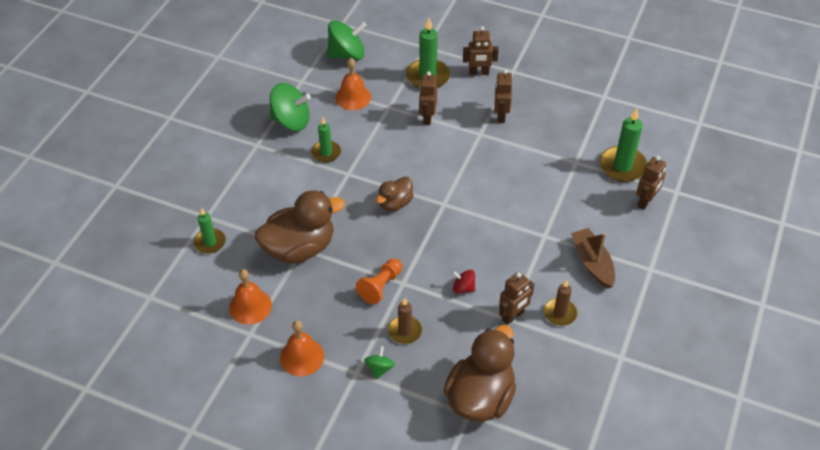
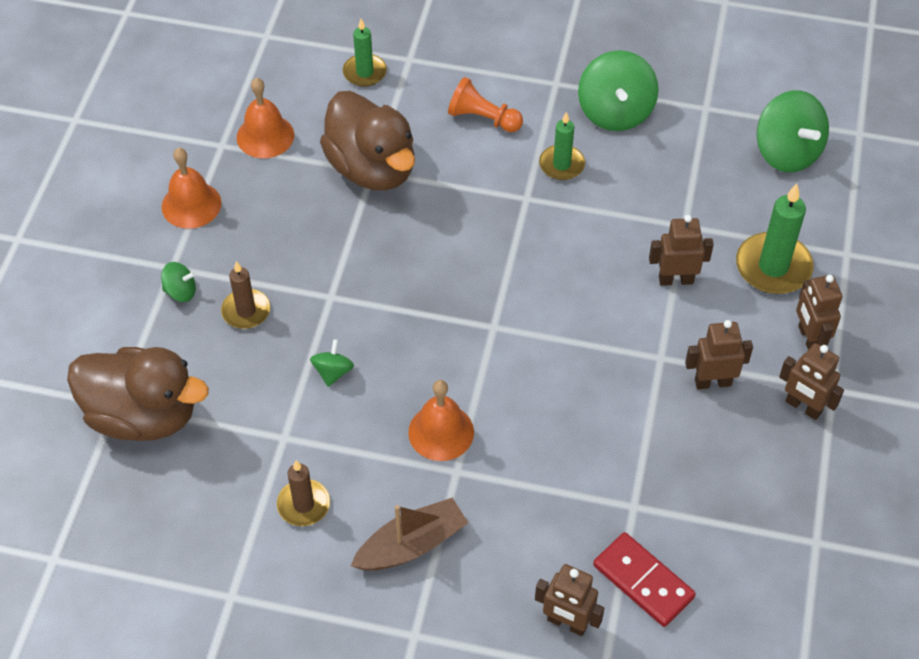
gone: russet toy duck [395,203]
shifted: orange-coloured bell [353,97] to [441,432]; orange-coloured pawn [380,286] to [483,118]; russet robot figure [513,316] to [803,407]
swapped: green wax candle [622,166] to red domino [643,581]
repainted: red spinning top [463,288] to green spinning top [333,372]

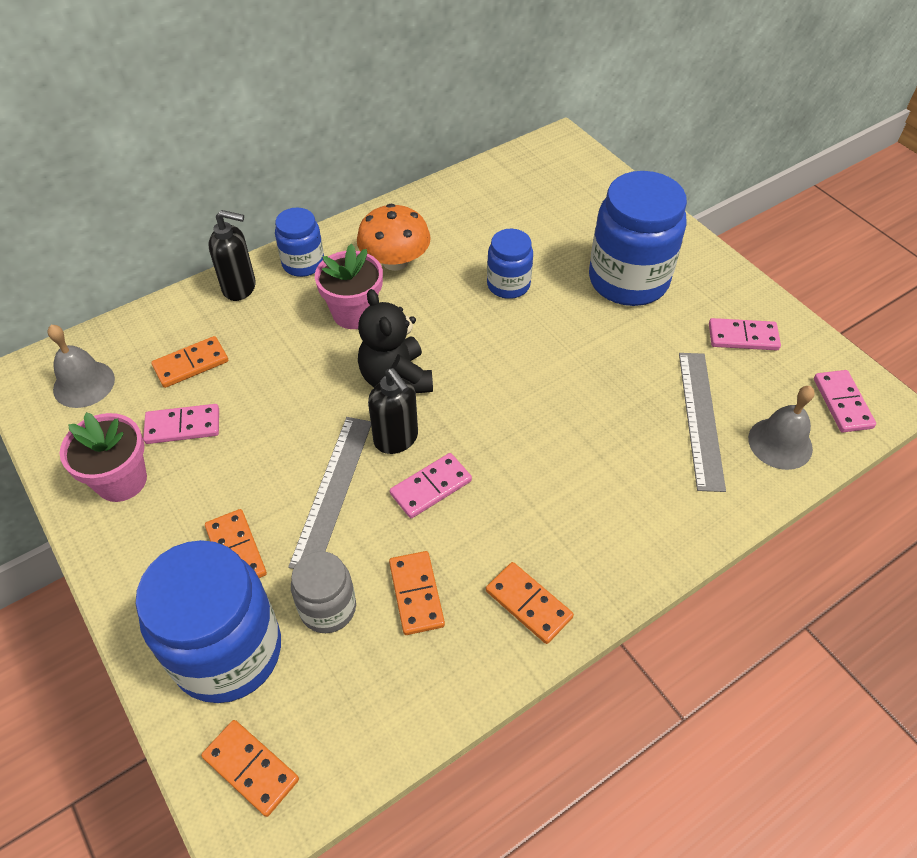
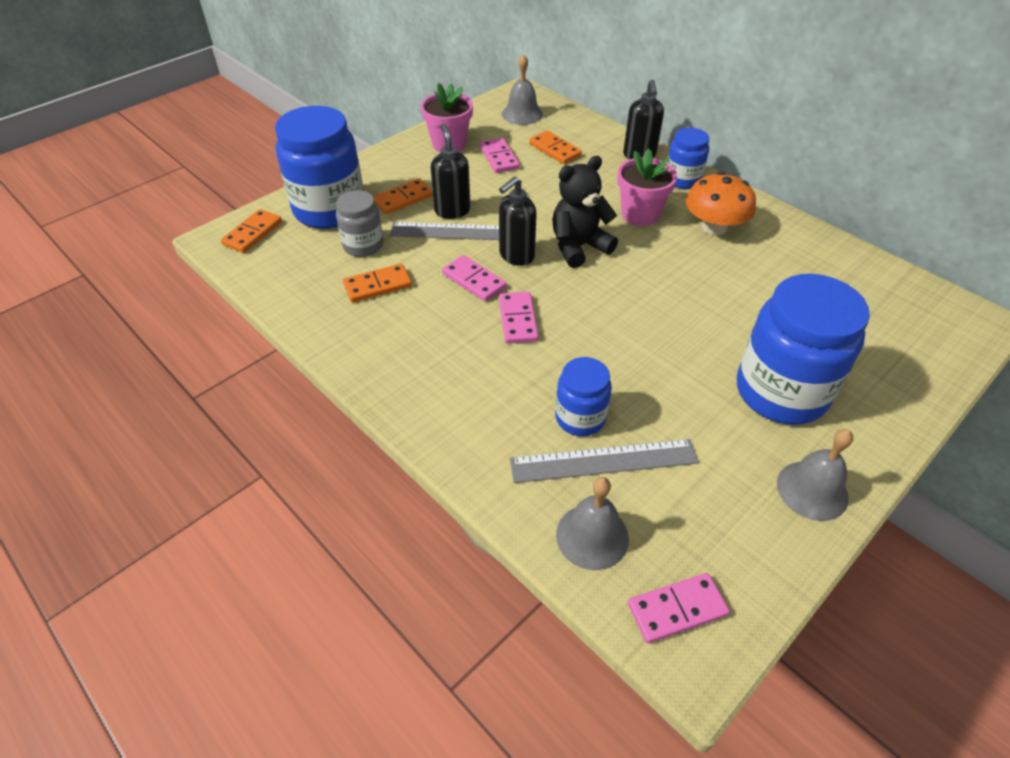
gone: orange-coloured domino [528,604]
new: ebony pump bottle [452,210]; grey bell [812,490]
shifted: royal blue jam jar [508,285] to [580,418]; rose-pink domino [743,337] to [518,320]

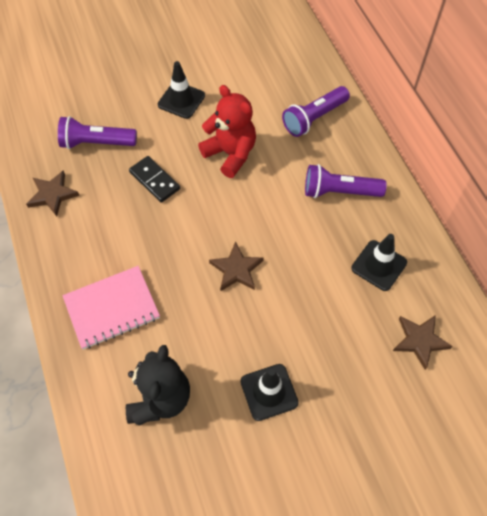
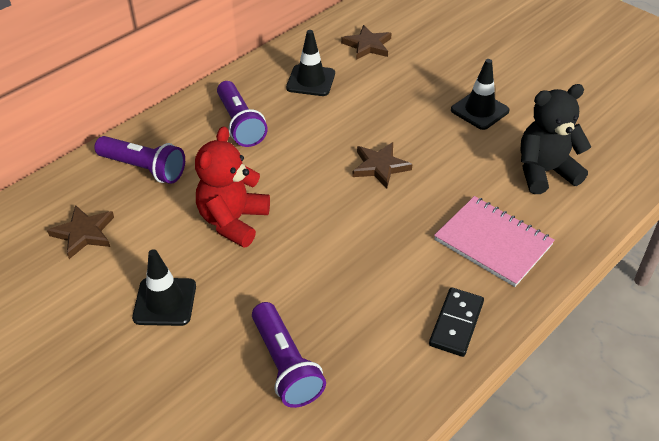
shifted: ebony domino [154,180] to [456,324]; russet star shape [52,194] to [84,233]

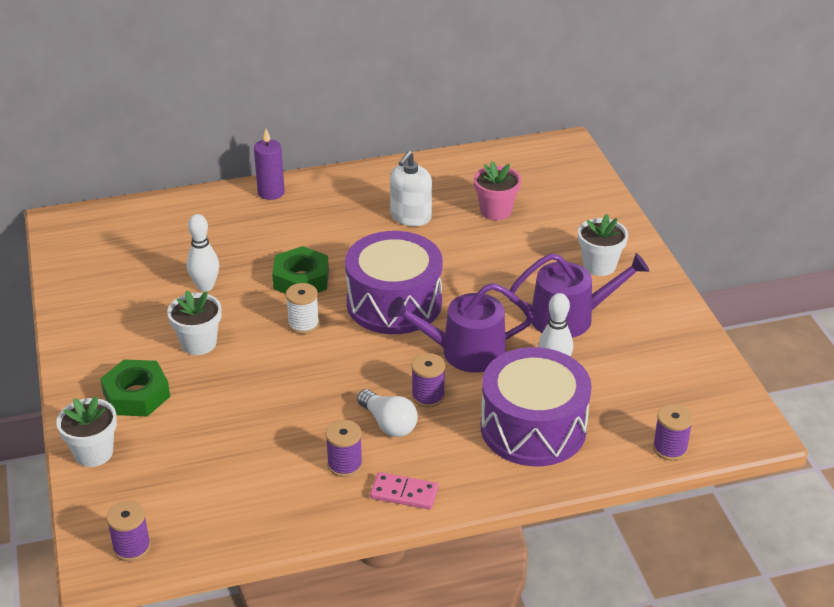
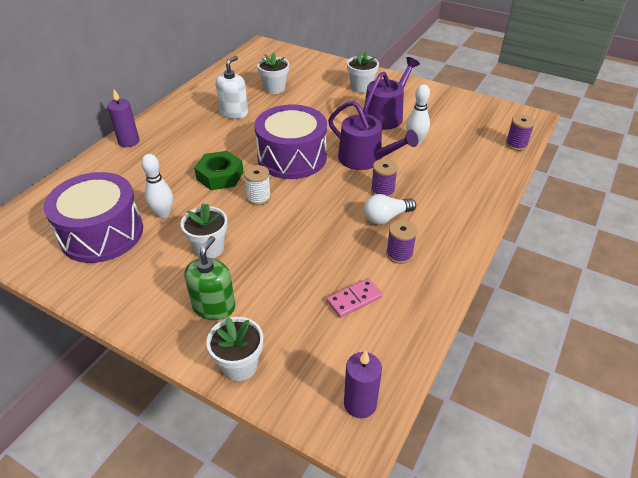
shifted: violet snare drum [533,428] to [102,233]; rose-pink domino [404,493] to [354,299]
swapped: green hexagon nut [136,395] to green pump bottle [214,306]; violet reel of thread [132,547] to violet wax candle [360,404]
repainted: rose-pink potted plant [496,211] to snow-white potted plant [274,88]
rotated: snow-white pump bottle [410,217] = [234,112] 135 degrees counterclockwise; violet watering can [465,352] = [365,159] 90 degrees counterclockwise; snow-white lightbulb [388,424] = [386,217] 150 degrees clockwise

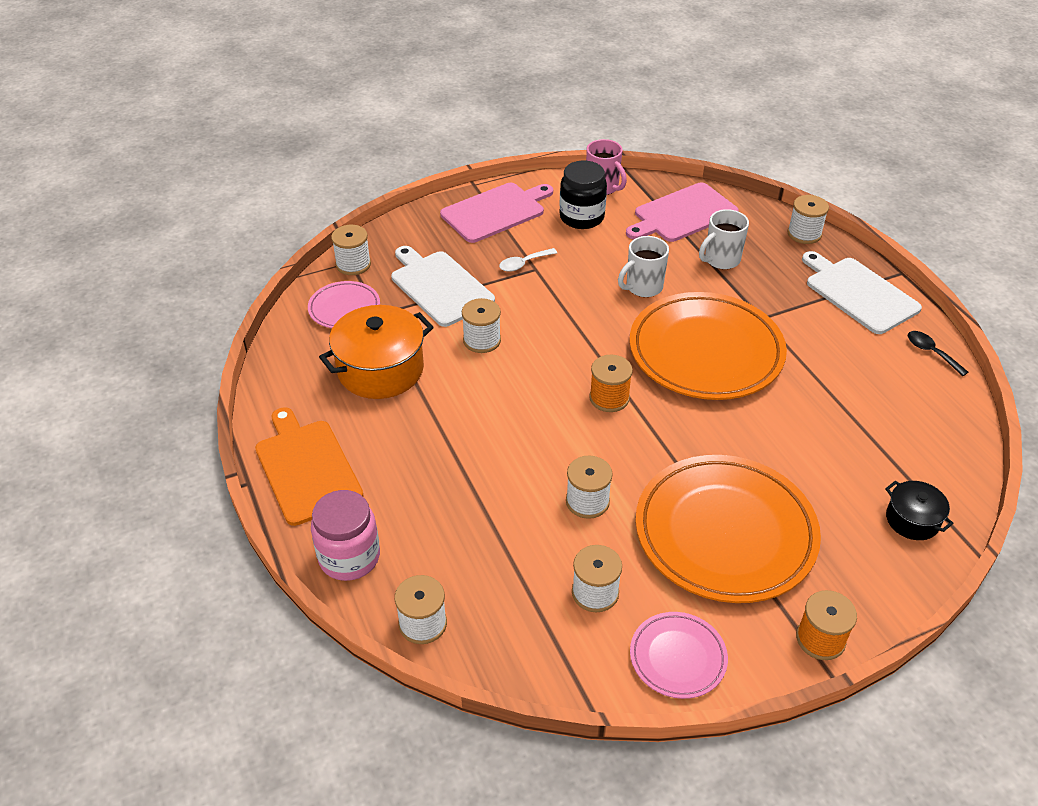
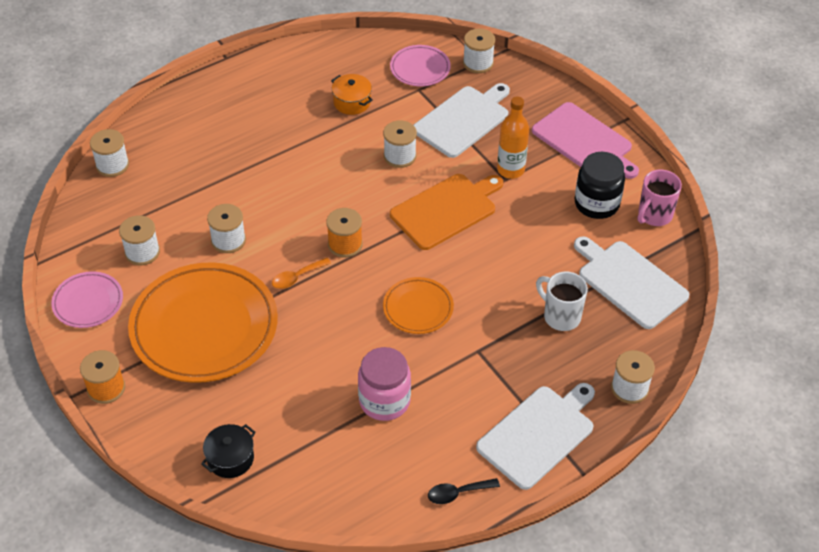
gone: snow-white mug [643,287]
new: orange-coloured teaspoon [296,277]
shifted: orange-coloured bread board [306,468] to [446,210]; rose-pink jam jar [349,557] to [384,401]
swapped: snow-white teaspoon [523,264] to orange-coloured drink bottle [510,170]
repainted: rose-pink bread board [682,214] to snow-white bread board [629,282]
rotated: ebony teaspoon [931,352] = [457,493] 150 degrees counterclockwise
scaled: orange-coloured flat dish [705,352] = [418,308] x0.49; orange-coloured pot [380,369] = [352,102] x0.54

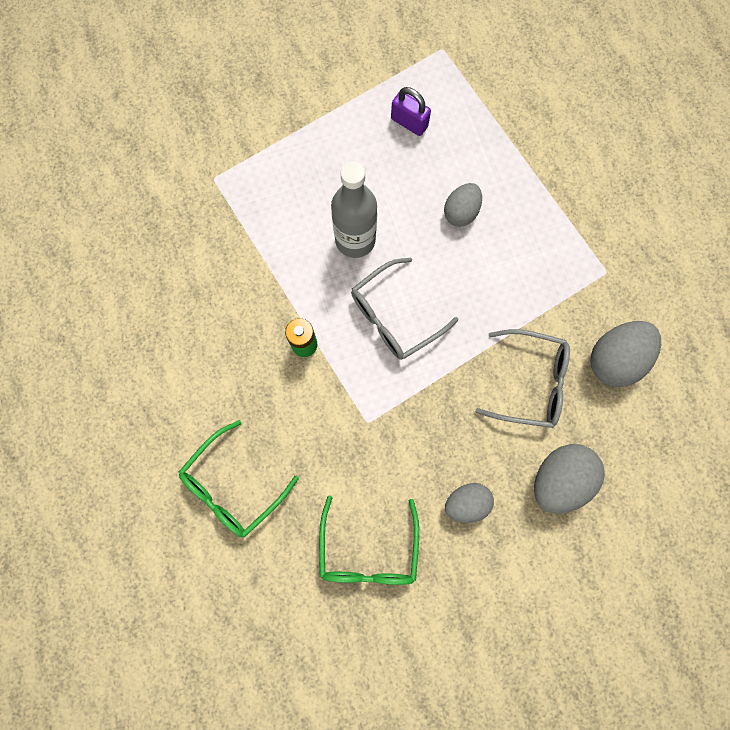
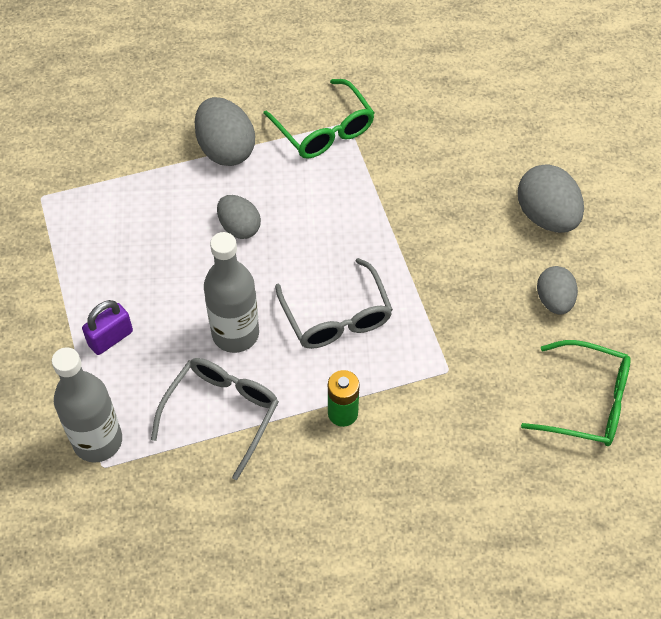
new: grey drink bottle [98,441]
shifted: violet small lock [409,122] to [110,338]; grey egg shape [614,359] to [226,149]; grey glasses [529,382] to [221,414]; green glasses [234,485] to [323,129]

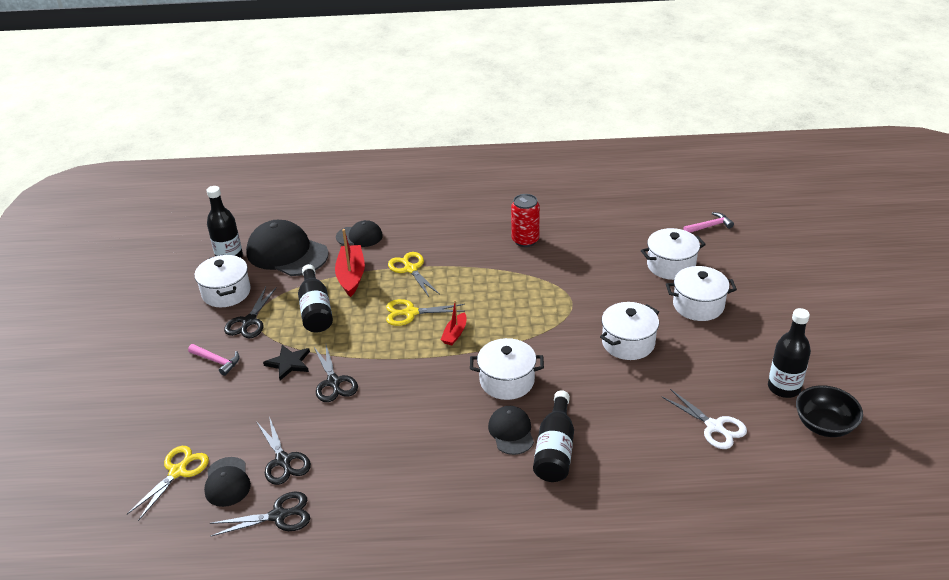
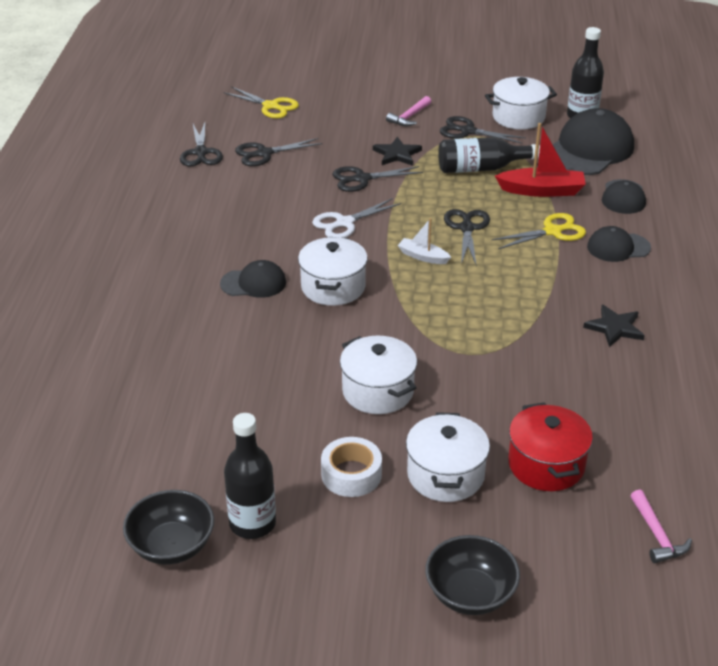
gone: ebony drink bottle [555,449]
new: snow-white tape [351,474]; ebony deep dish [470,594]
shifted: snow-white scissors [714,426] to [344,223]; ebony baseball cap [227,482] to [618,247]
swapped: red can [525,240] to ebony star shape [614,328]
repainted: snow-white pot [671,265] to red pot [546,465]; golden scissors [411,313] to ebony scissors [467,228]; red toy boat [455,334] to snow-white toy boat [423,256]

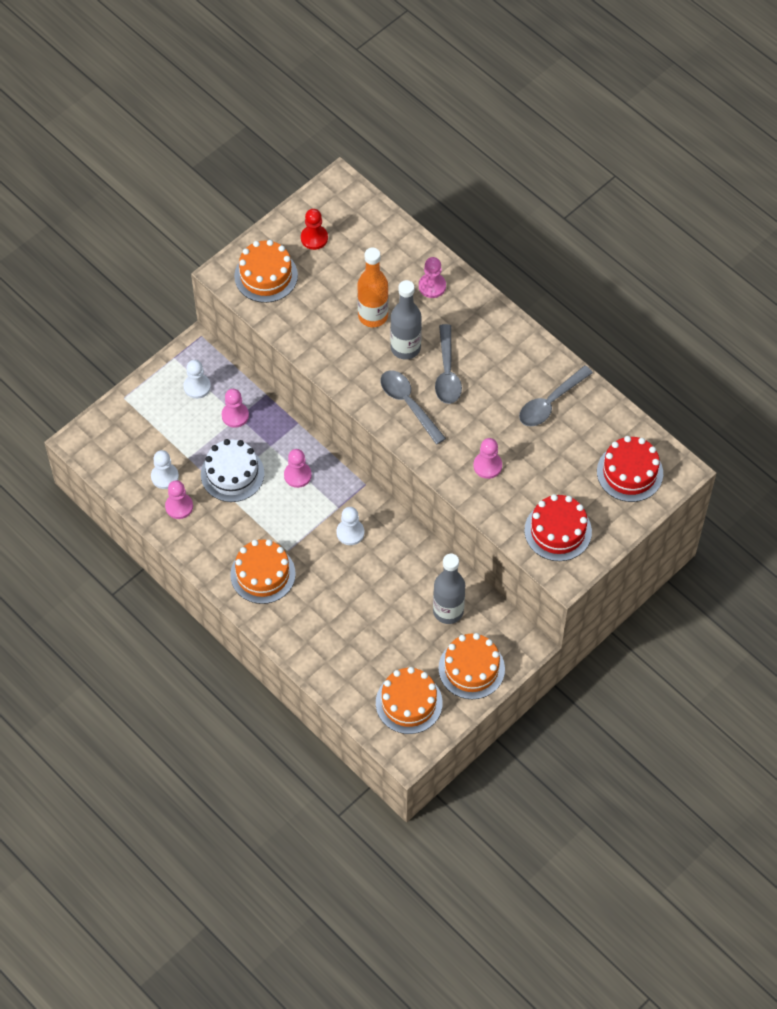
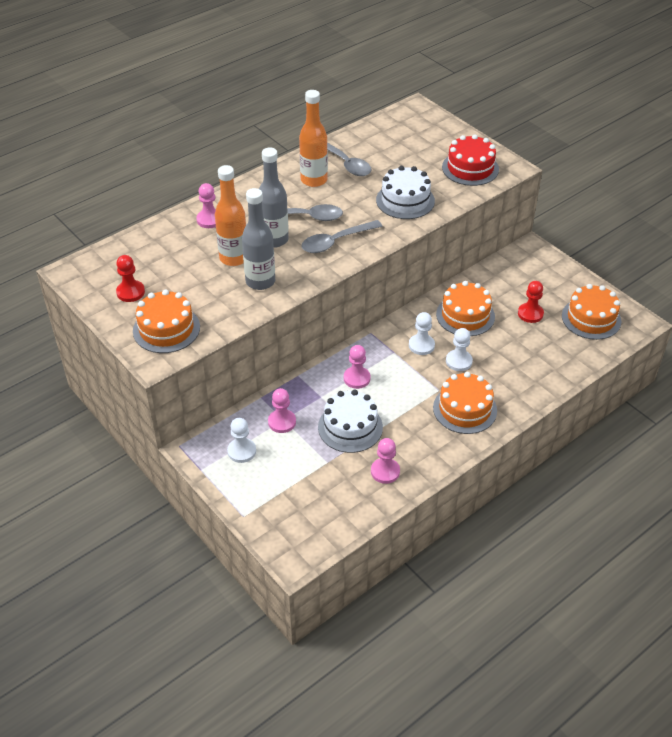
gone: red gateau [629,472]
new: orange-coloured drink bottle [314,180]; red pawn [530,314]
shifted: snow-white pawn [165,477] to [459,361]; grey drink bottle [448,611] to [260,281]; orange-coloured gateau [471,668] to [465,315]
swapped: rose-pink pawn [487,466] to snow-white gateau [405,200]

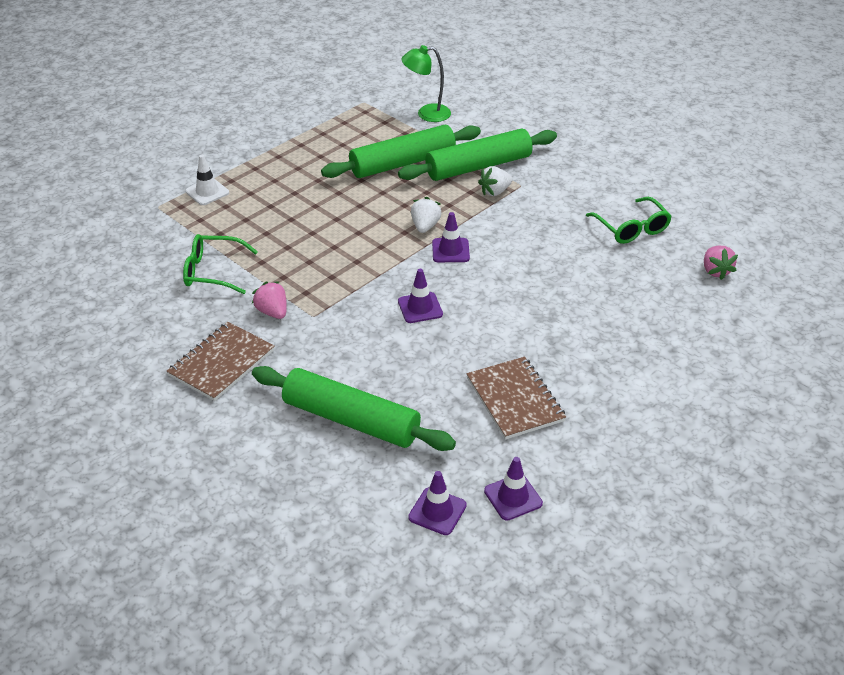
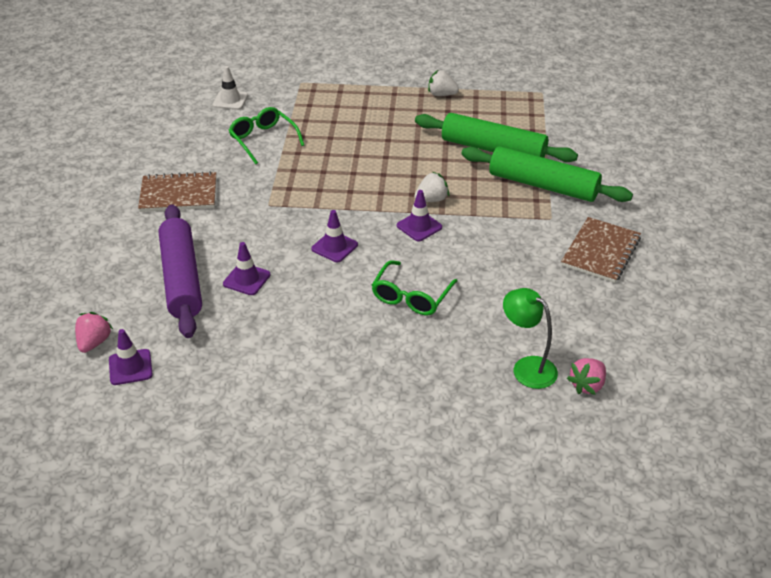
shifted: green desk lamp [426,114] to [527,367]; snow-white road cone [207,192] to [230,100]; snow-white toy strawberry [495,192] to [441,94]; green glasses [631,228] to [411,297]; rose-pink toy strawberry [272,312] to [94,342]; russet notepad [515,400] to [600,252]; violet road cone [513,497] to [246,279]
repainted: green dough roller [351,420] to violet dough roller [181,279]

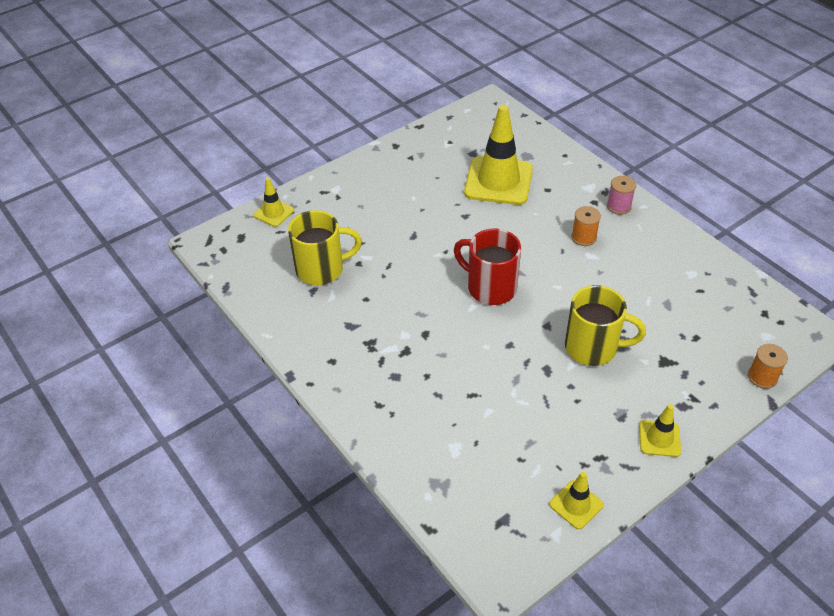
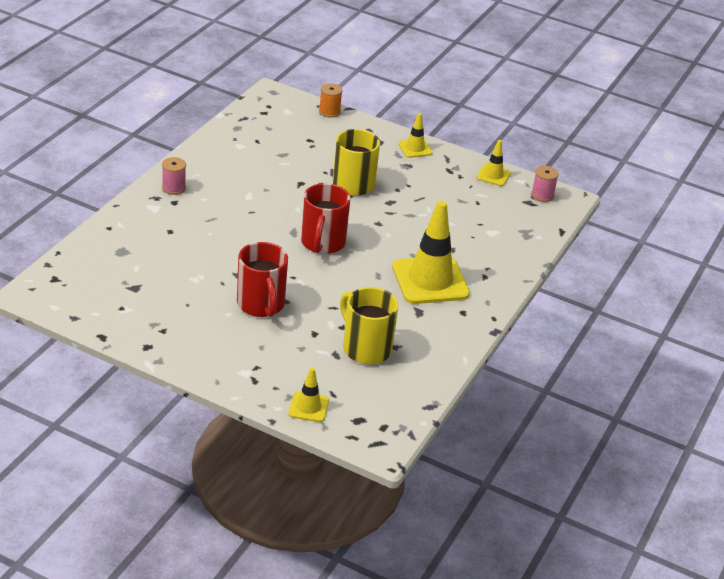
gone: orange-coloured reel of thread [584,237]
new: rose-pink reel of thread [542,195]; red mug [261,305]
shifted: golden road cone [498,181] to [430,280]

